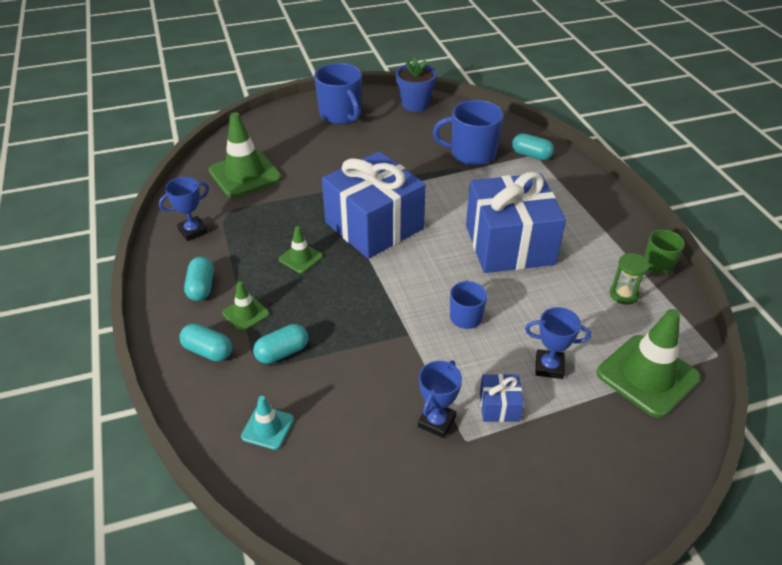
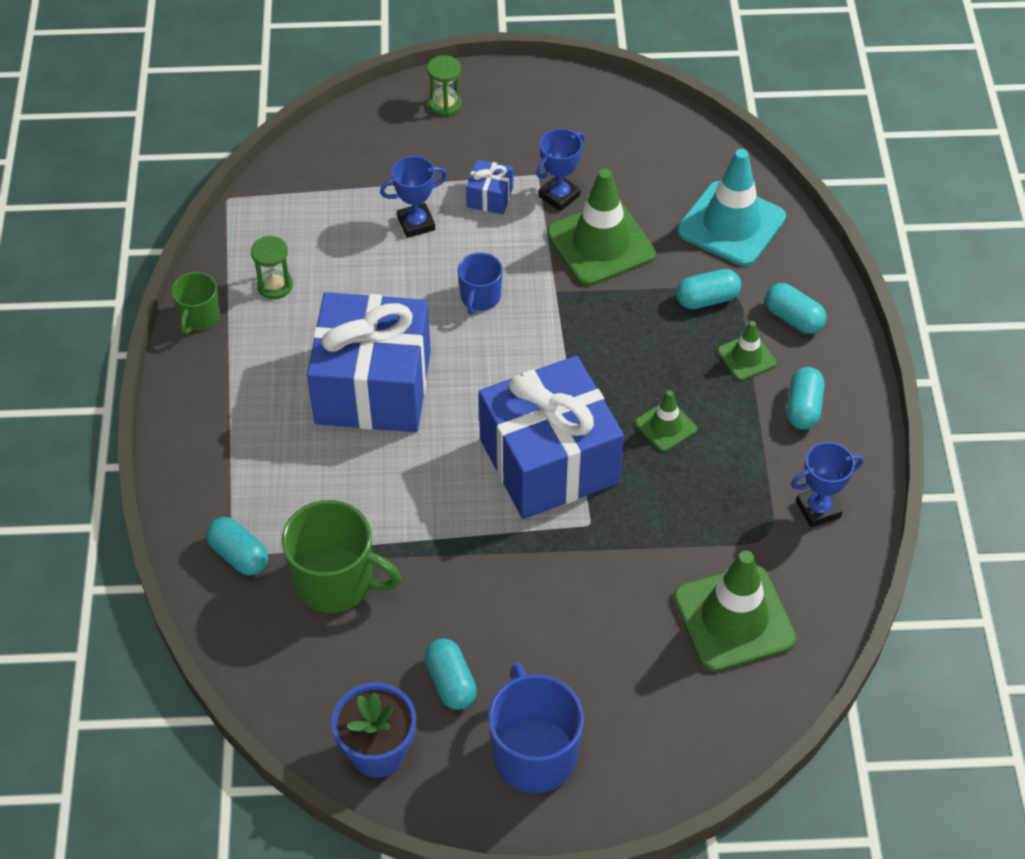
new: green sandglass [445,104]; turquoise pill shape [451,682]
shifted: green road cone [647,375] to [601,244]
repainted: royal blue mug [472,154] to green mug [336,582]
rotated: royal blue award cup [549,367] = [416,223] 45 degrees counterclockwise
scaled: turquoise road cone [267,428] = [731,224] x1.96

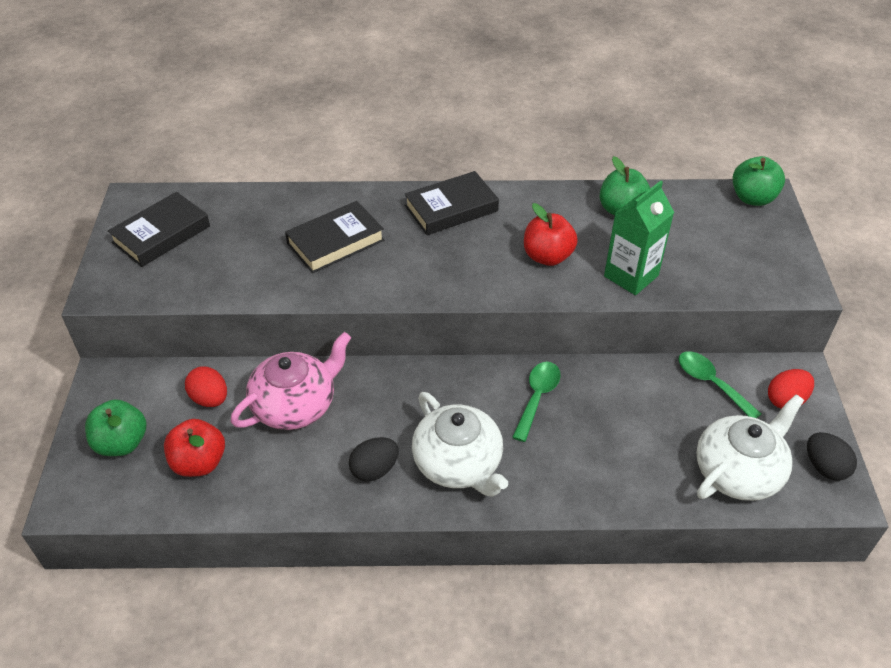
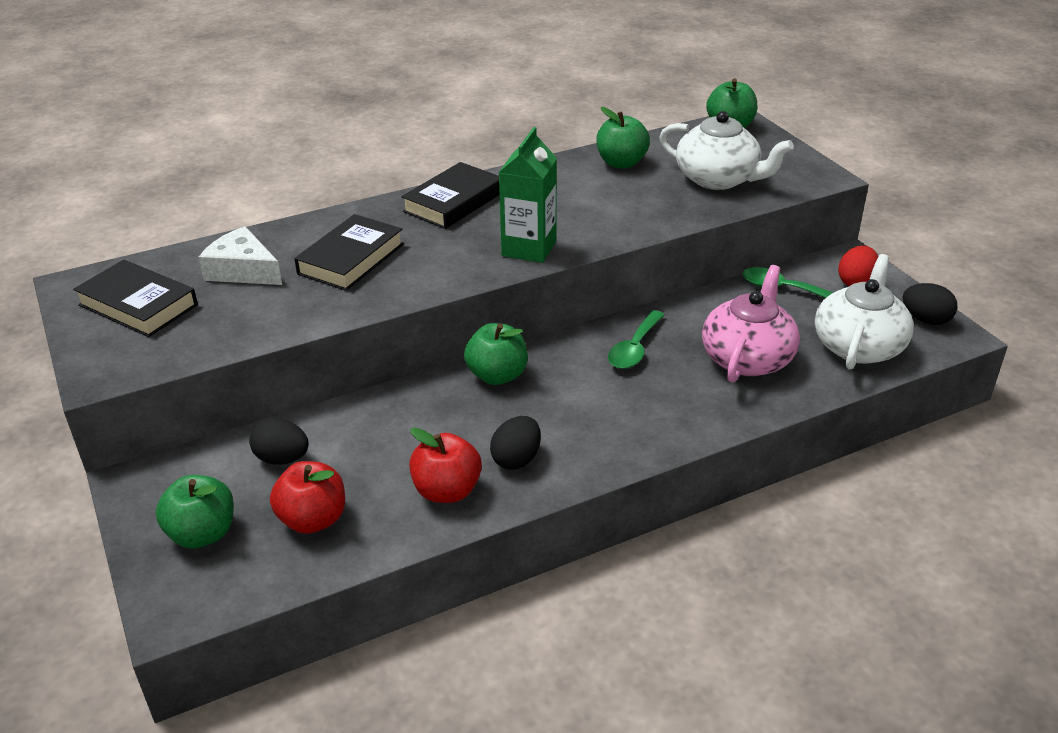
new: snow-white cheese [243,270]; green apple [497,375]
shifted: green milk carton [631,276] to [529,248]; red apple [547,256] to [447,491]; rose-pink tea pot [295,405] to [747,358]; snow-white tea pot [458,463] to [718,179]
repainted: red egg shape [210,399] to ebony egg shape [282,459]
rotated: ebony book [161,234] = [138,305] 75 degrees counterclockwise; green teaspoon [537,398] = [634,348] 150 degrees counterclockwise

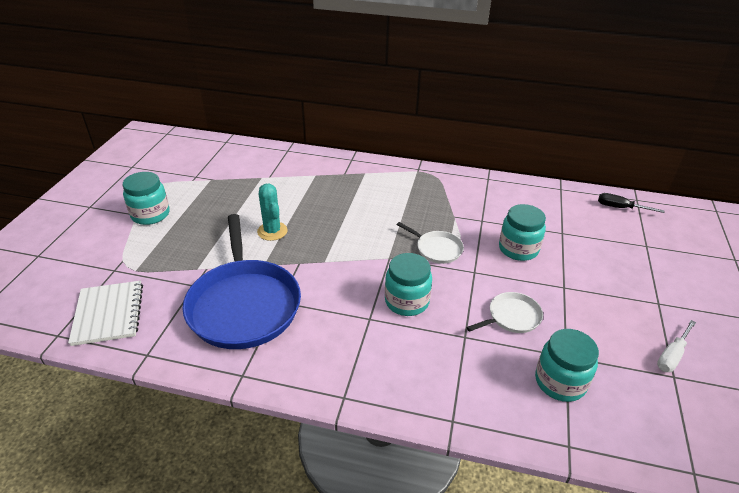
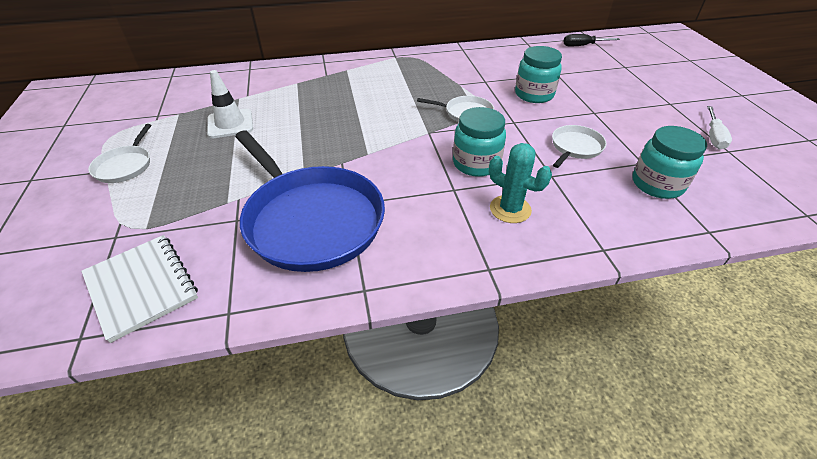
new: snow-white road cone [230,124]
shifted: turquoise prickly plant [272,231] to [510,209]
swapped: turquoise jam jar [150,214] to snow-white skillet [125,166]

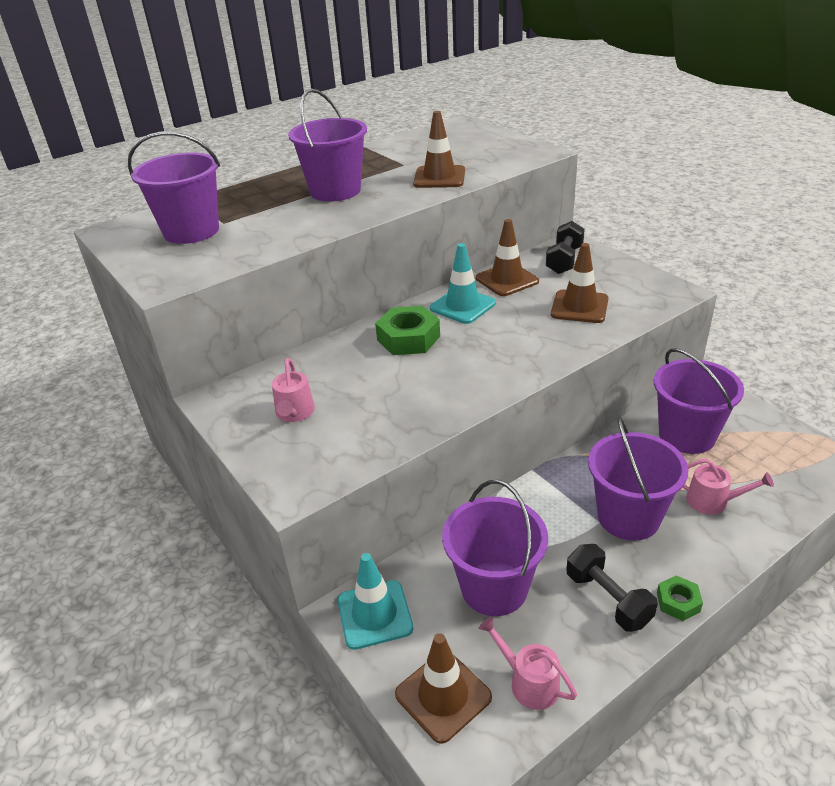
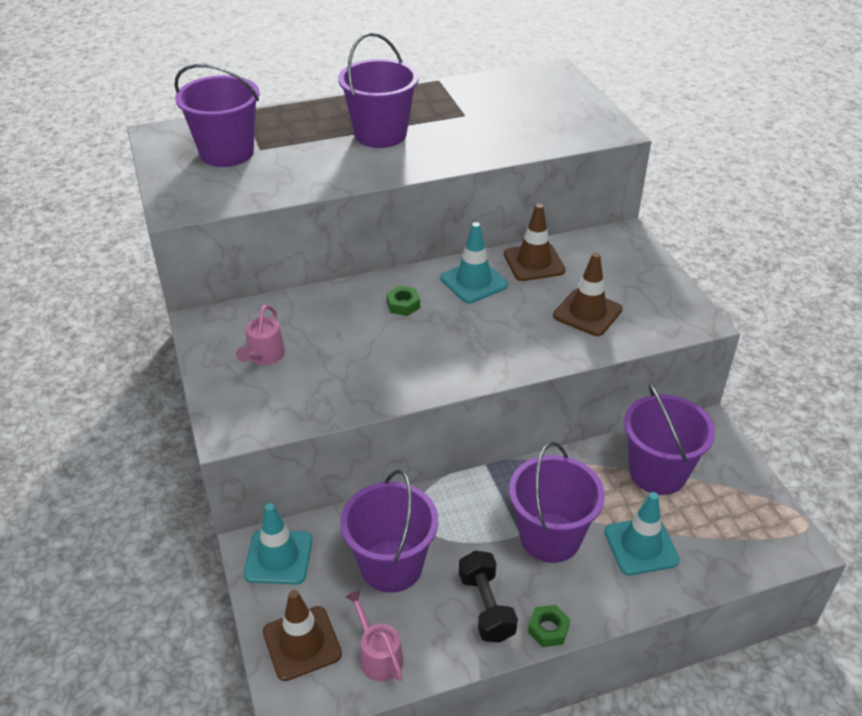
gone: russet road cone [439,177]; ebony dumbbell [564,260]
swapped: rose-pink watering can [713,501] to turquoise road cone [641,546]
scaled: green hexagon nut [408,338] = [403,305] x0.55

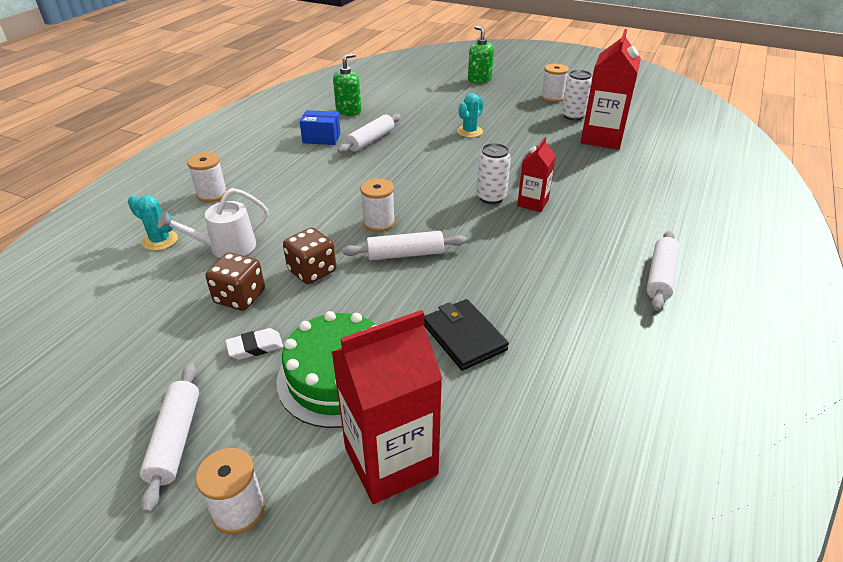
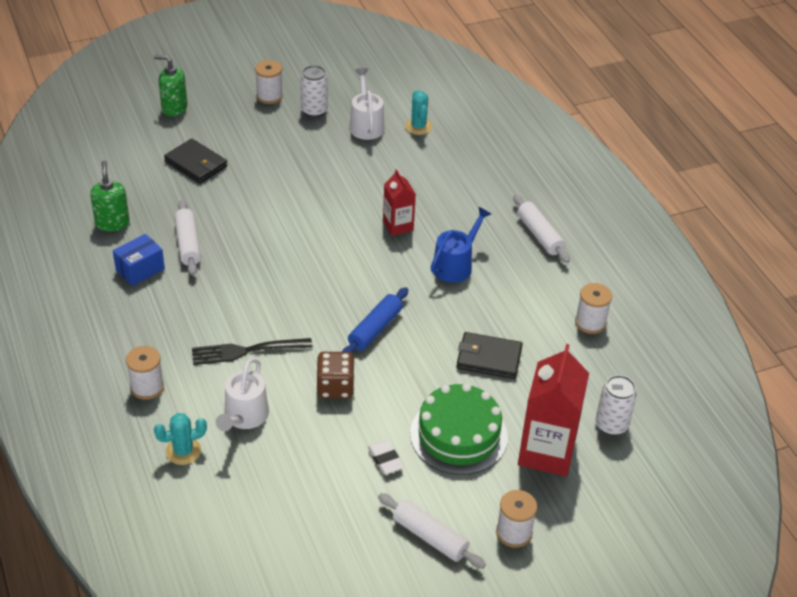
gone: russet game die [240,297]
new: ebony card wallet [196,164]; royal blue watering can [455,265]; ebony table fork [247,351]
shifted: turquoise prickly plant [469,132] to [418,126]; snow-white can [491,197] to [611,425]; snow-white reel of thread [379,223] to [590,323]
swapped: red milk carton [602,138] to snow-white watering can [366,125]
repainted: snow-white dough roller [405,254] to royal blue dough roller [375,329]
rotated: snow-white pencil eraser [255,347] = [385,459] 45 degrees counterclockwise

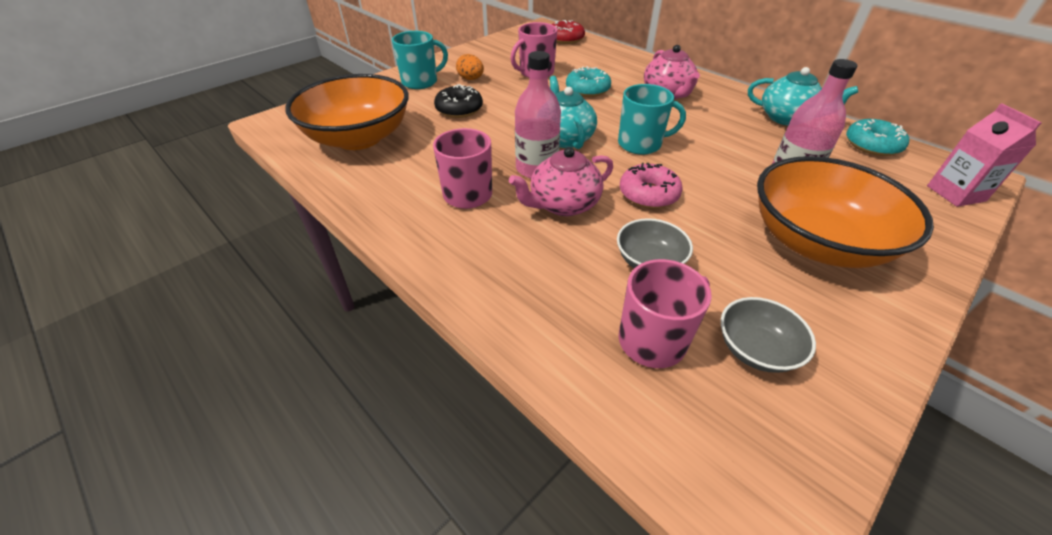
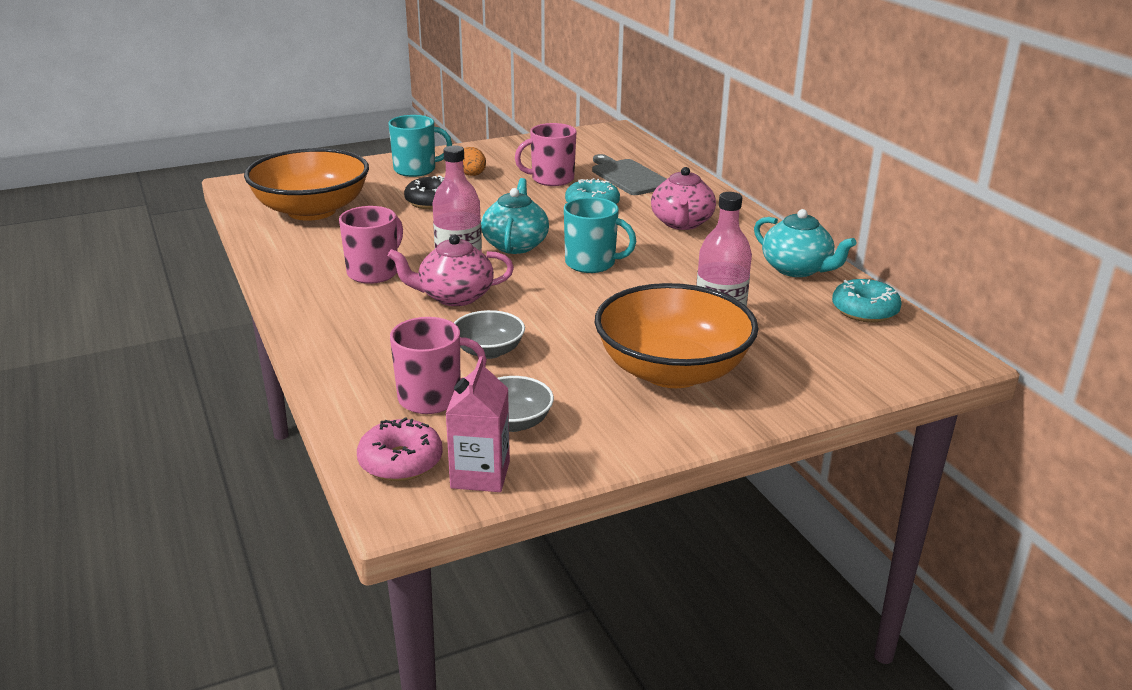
gone: red donut [565,39]
new: grey bread board [628,176]
shifted: rose-pink milk carton [955,193] to [480,475]; rose-pink donut [648,194] to [400,461]

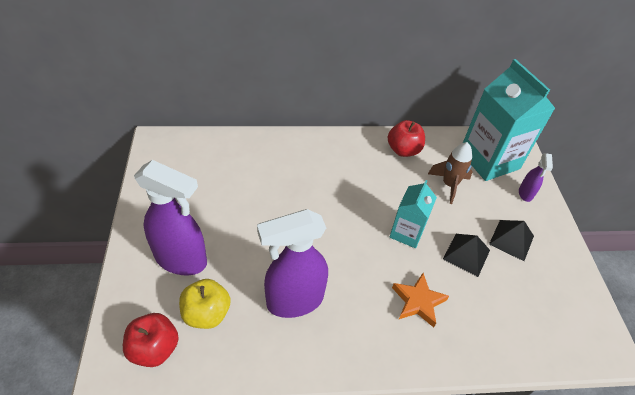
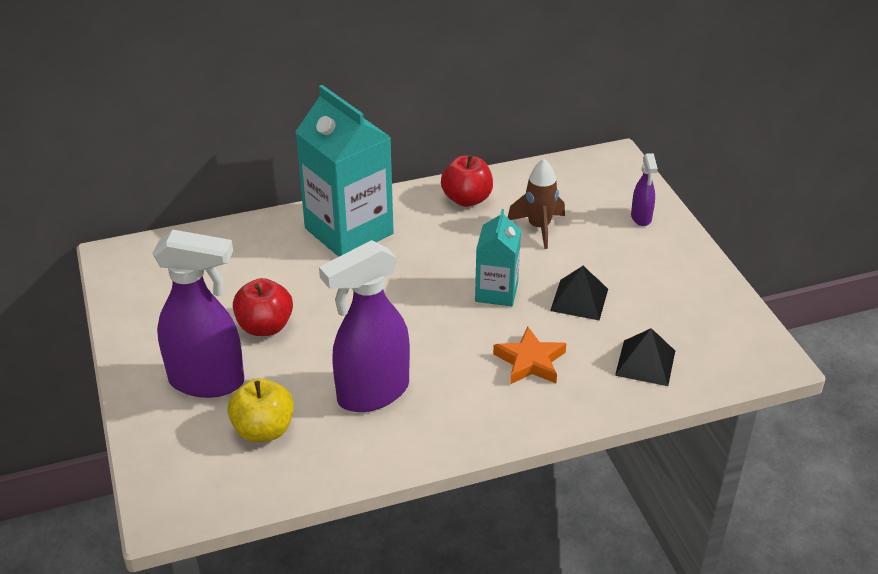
shifted: turquoise milk carton [489,160] to [349,231]; ebony solid pyramid [511,240] to [645,363]; red apple [154,348] to [265,327]

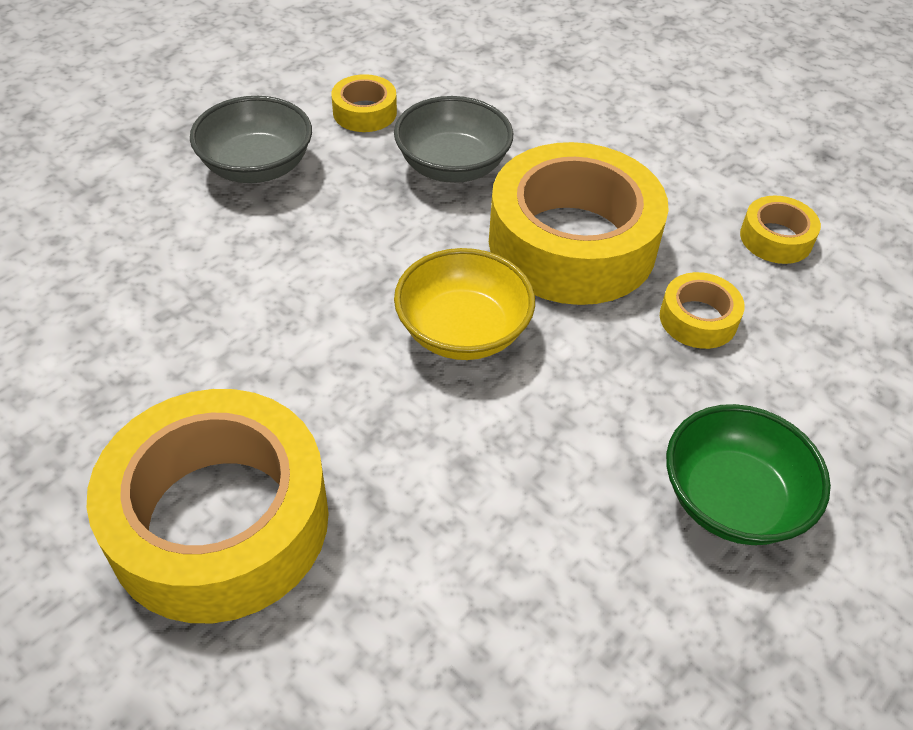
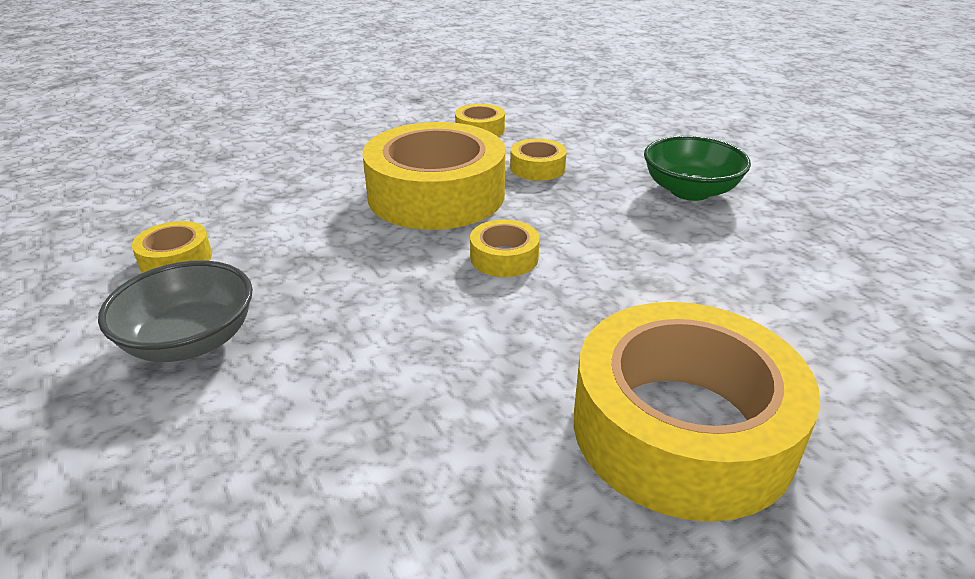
gone: grey deep dish [452,166]
swapped: golden deep dish [463,331] to golden tape [504,257]

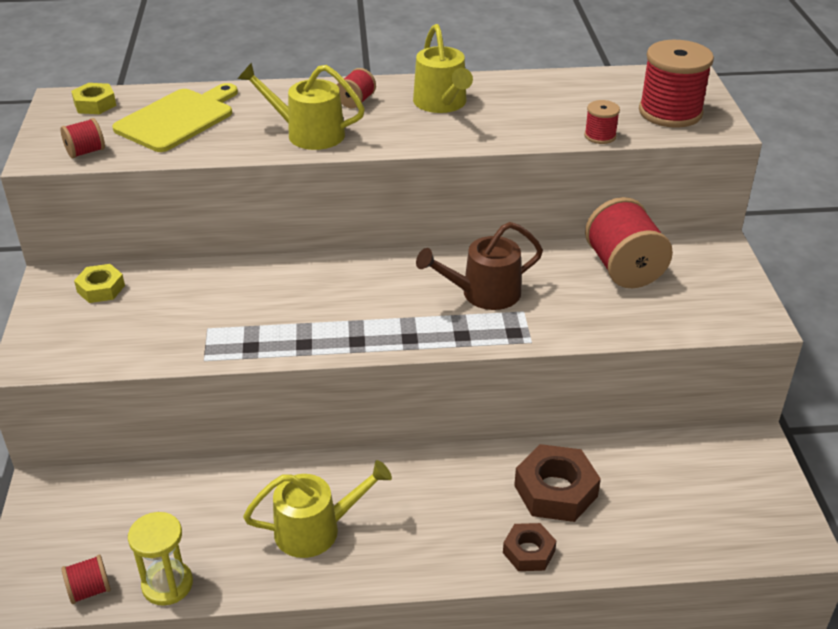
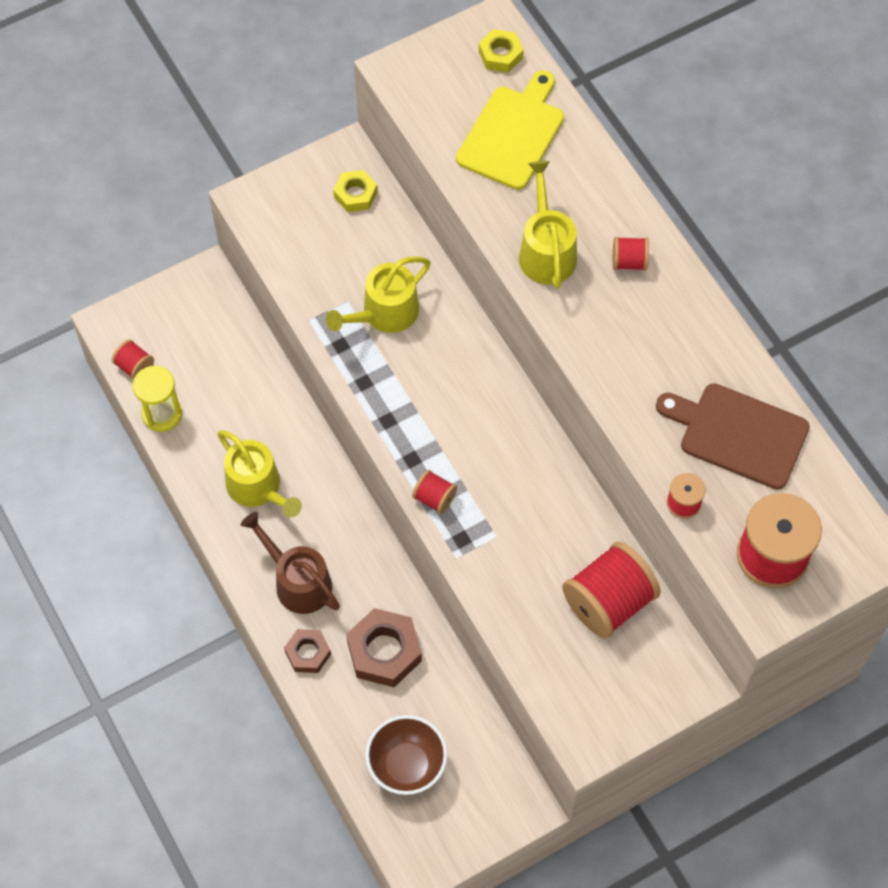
new: russet bread board [738,434]; russet deep dish [407,765]
shifted: golden watering can [442,103] to [385,313]; red reel of thread [86,152] to [434,498]; russet watering can [484,293] to [298,582]
rotated: golden bread board [178,119] = [513,134] 75 degrees counterclockwise

